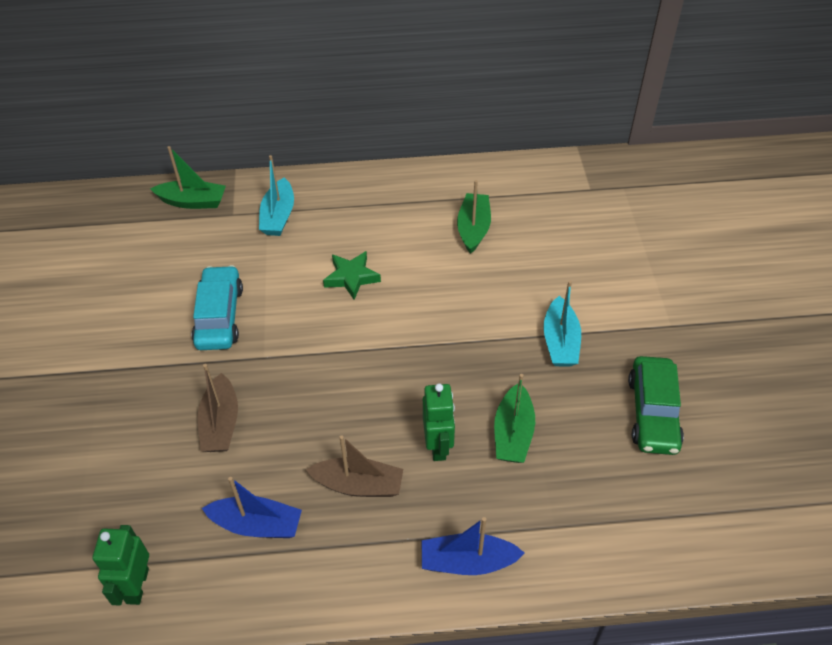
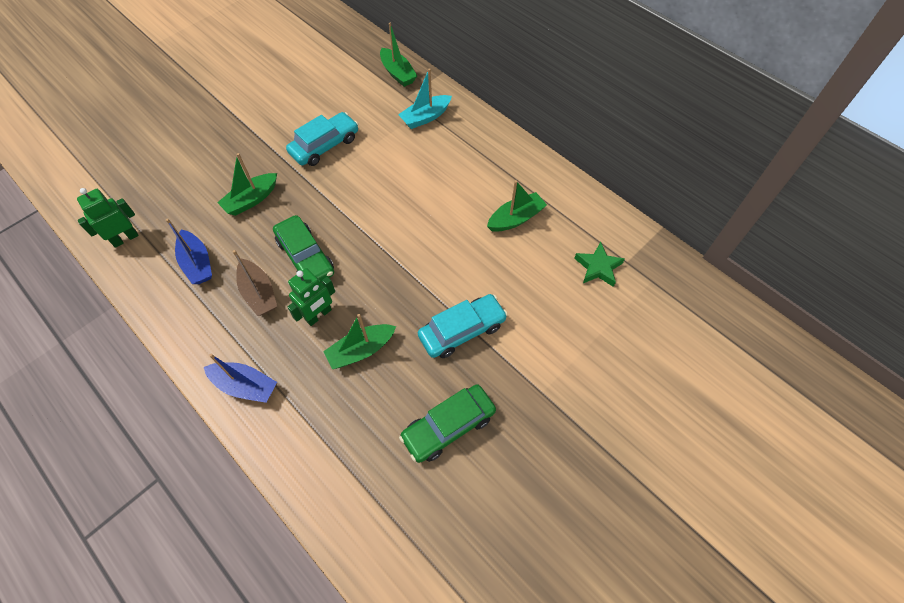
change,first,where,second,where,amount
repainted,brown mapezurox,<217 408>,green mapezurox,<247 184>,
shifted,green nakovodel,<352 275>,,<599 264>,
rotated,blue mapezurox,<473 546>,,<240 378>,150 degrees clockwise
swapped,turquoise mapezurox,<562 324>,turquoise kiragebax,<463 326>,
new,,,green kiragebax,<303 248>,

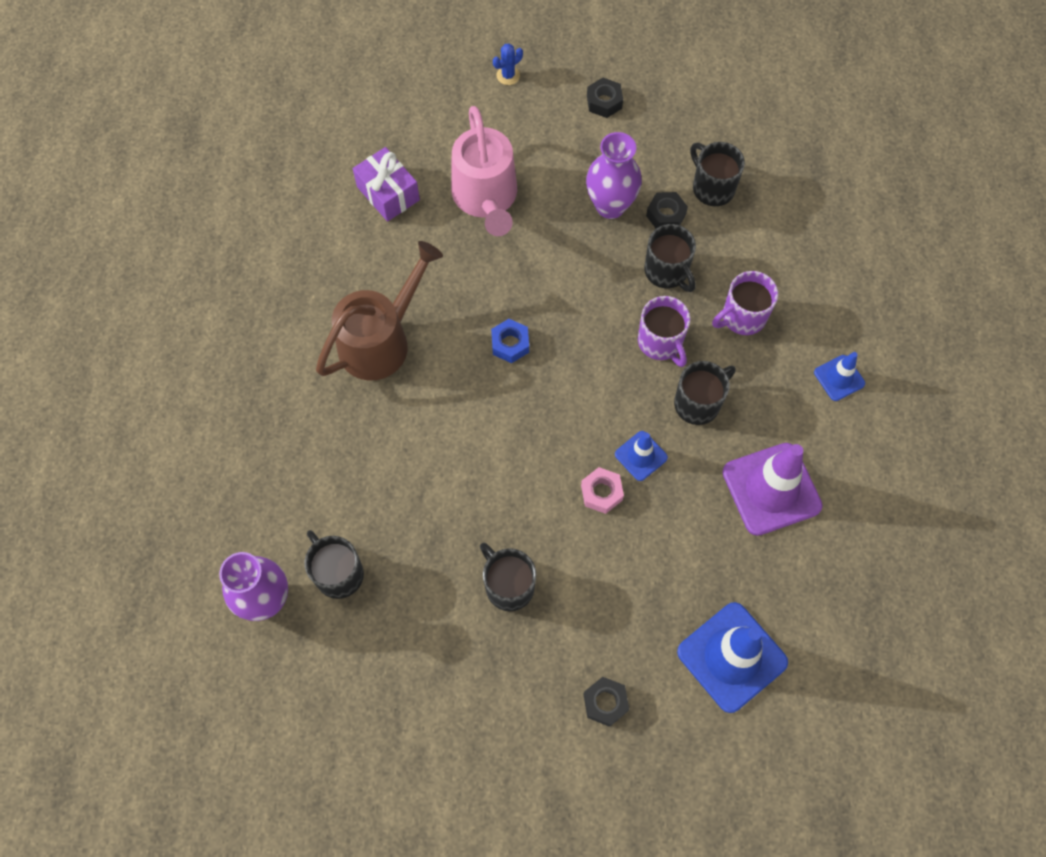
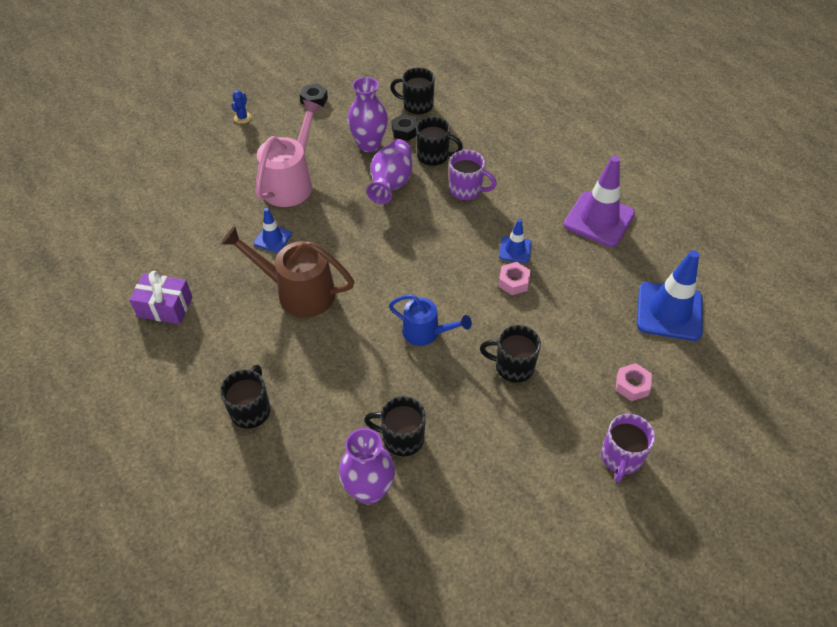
change,first,where,second,where,amount
rotated,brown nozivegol,<379 311>,,<287 271>,75 degrees counterclockwise
shifted,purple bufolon,<386 184>,,<161 297>,
rotated,pink nozivegol,<484 171>,,<288 153>,105 degrees counterclockwise
gone,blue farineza,<510 341>,,,
repainted,black farineza,<606 702>,pink farineza,<634 382>,
shifted,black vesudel,<705 393>,,<245 397>,
shifted,purple vesudel,<745 303>,,<628 448>,
shifted,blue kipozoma,<839 376>,,<273 230>,
new,,,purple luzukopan,<389 171>,
new,,,blue nozivegol,<430 320>,

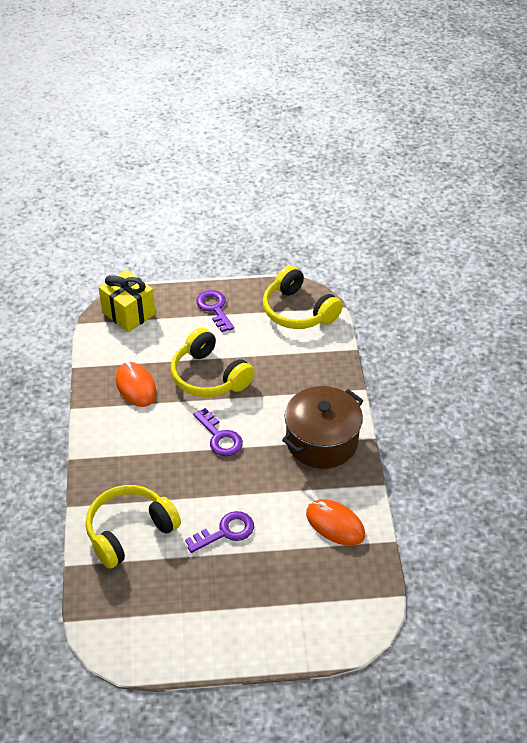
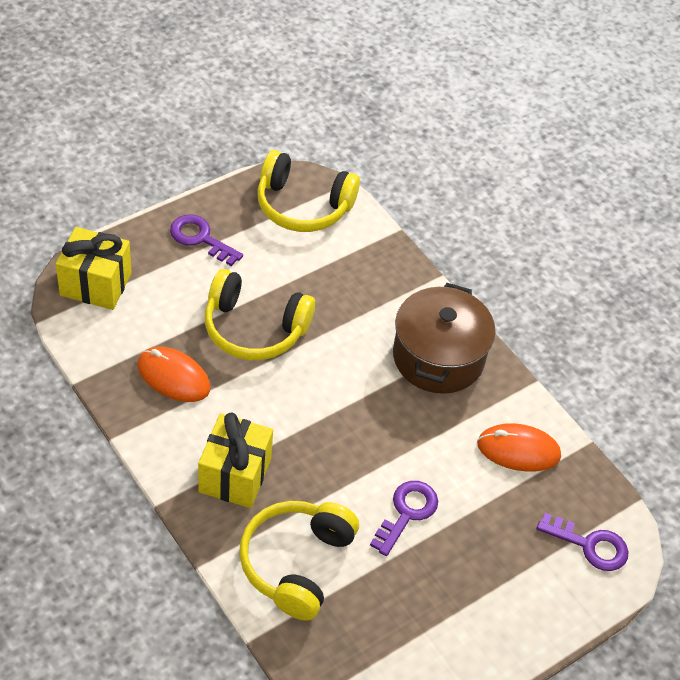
change,first,where,second,where,amount
shifted,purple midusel,<218 432>,,<582 542>,
new,,,yellow bufolon,<235 460>,

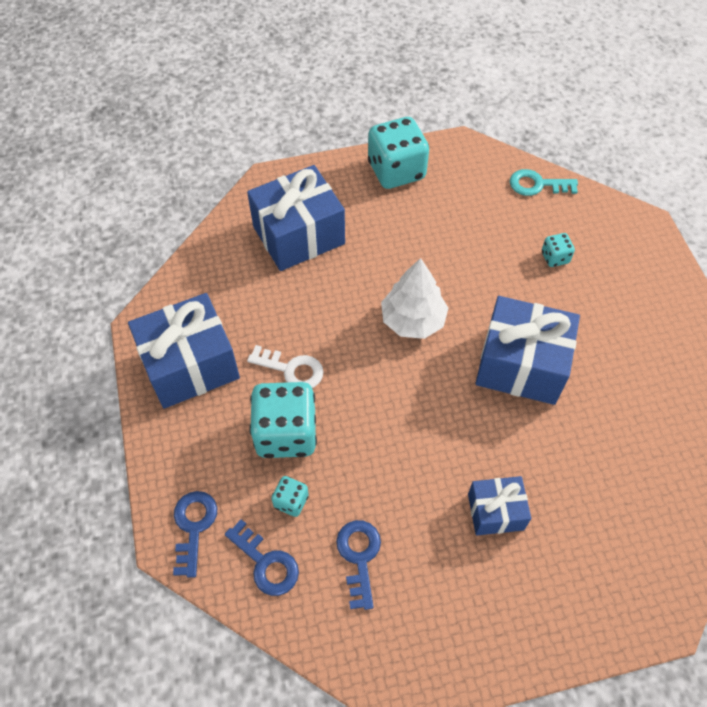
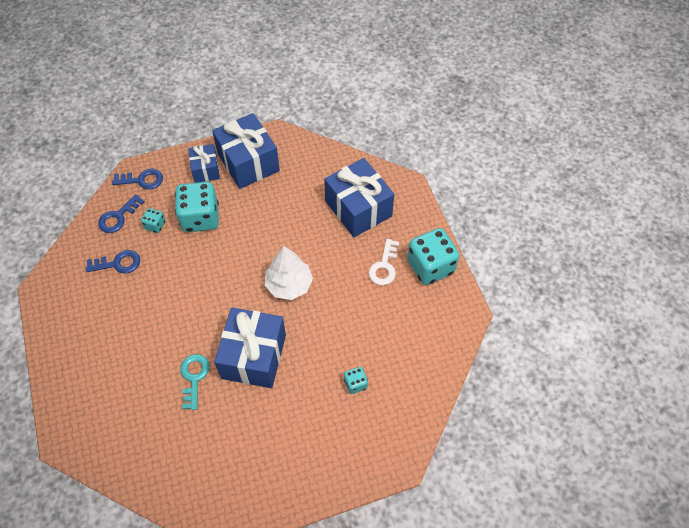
change,first,where,second,where,amount
shifted,white midusel,<285 366>,,<384 262>,
shifted,blue bufolon,<499 506>,,<204 163>,
shifted,turquoise midusel,<544 182>,,<195 382>,

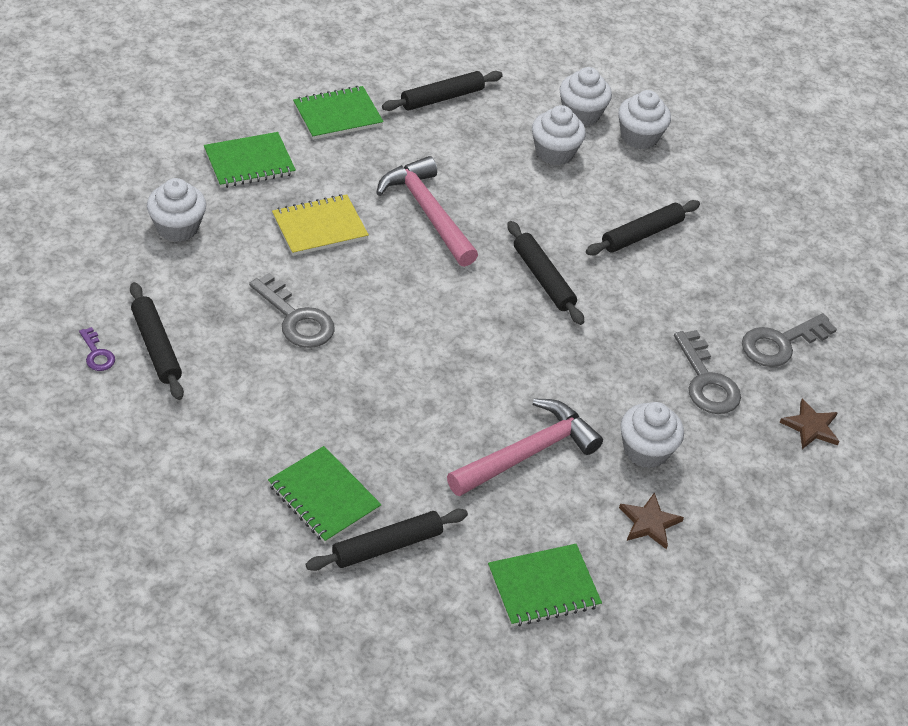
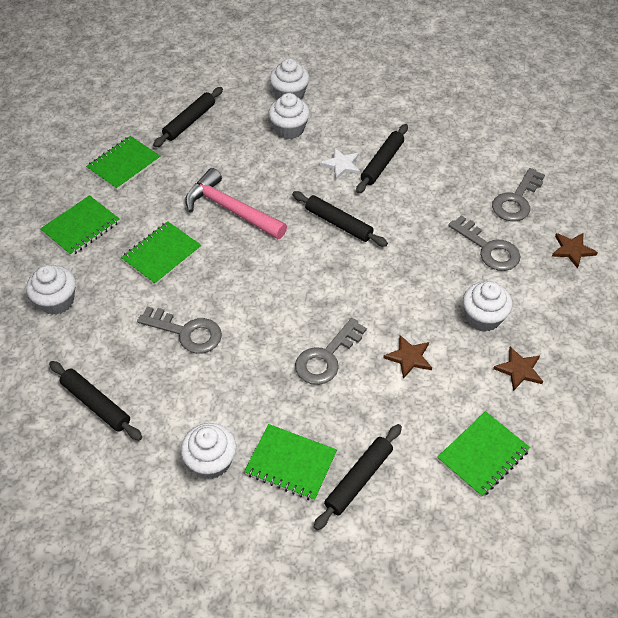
change,first,where,second,where,amount
gone,purple midusel,<97 349>,,,
repainted,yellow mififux,<320 225>,green mififux,<161 253>,
swapped,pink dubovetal,<525 448>,brown nakovodel,<407 357>,
shifted,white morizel,<644 119>,,<209 451>,
new,,,grey midusel,<331 351>,
new,,,white nakovodel,<340 164>,

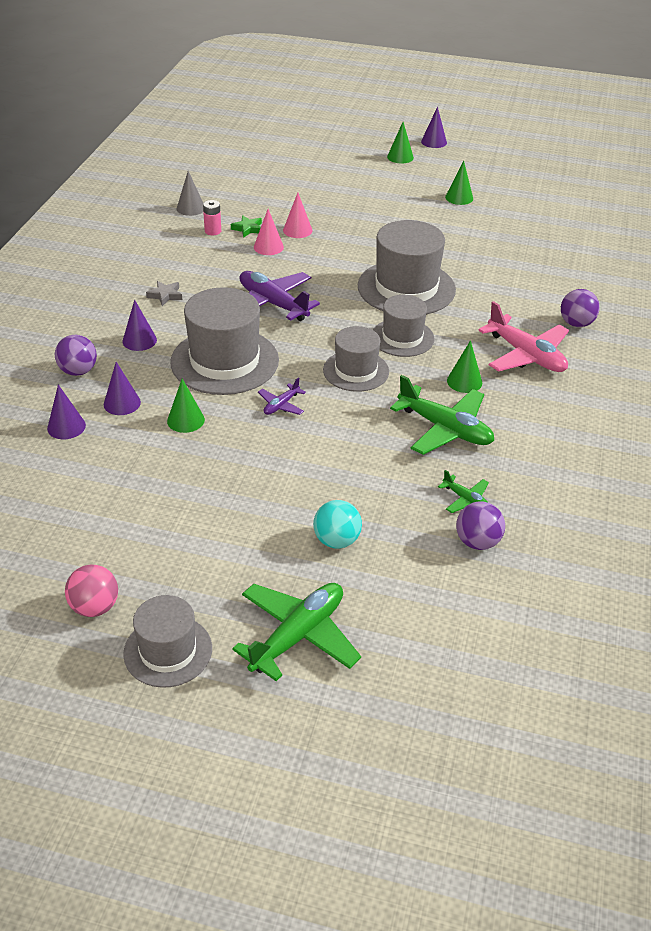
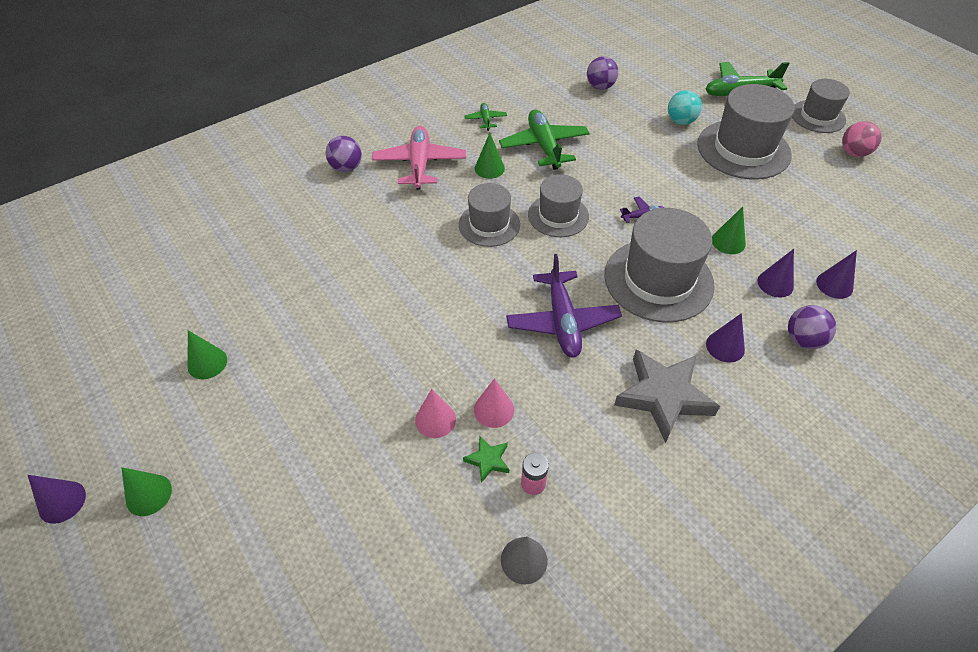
change,first,where,second,where,amount
scaled,grey nakovodel,<164 293>,,<667 396>,x2.21
shifted,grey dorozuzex,<407 267>,,<746 132>,
shifted,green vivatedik,<463 491>,,<485 117>,

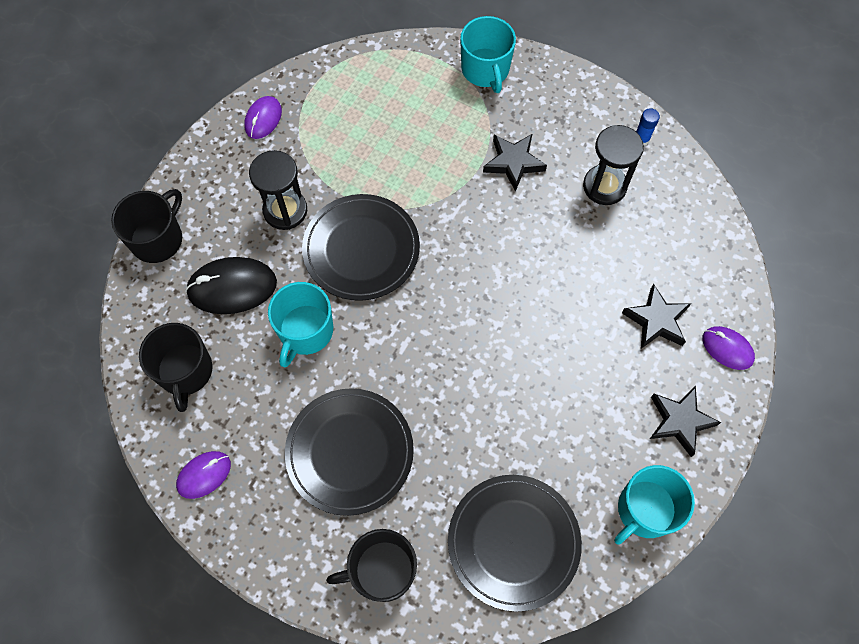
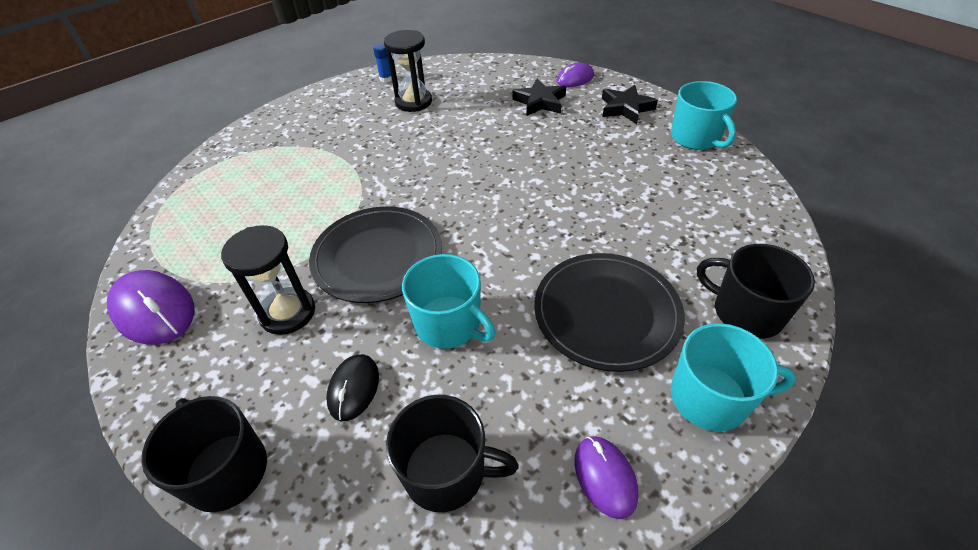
change,first,where,second,where,amount
scaled,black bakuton,<231 285>,,<352 387>,x0.61
scaled,purple bakuton,<263 117>,,<151 307>,x1.65
rotated,black vesudel,<371 565>,,<756 291>,120 degrees clockwise
gone,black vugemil,<515 543>,,,
shifted,turquoise vesudel,<488 54>,,<733 377>,
gone,black nakovodel,<515 163>,,,

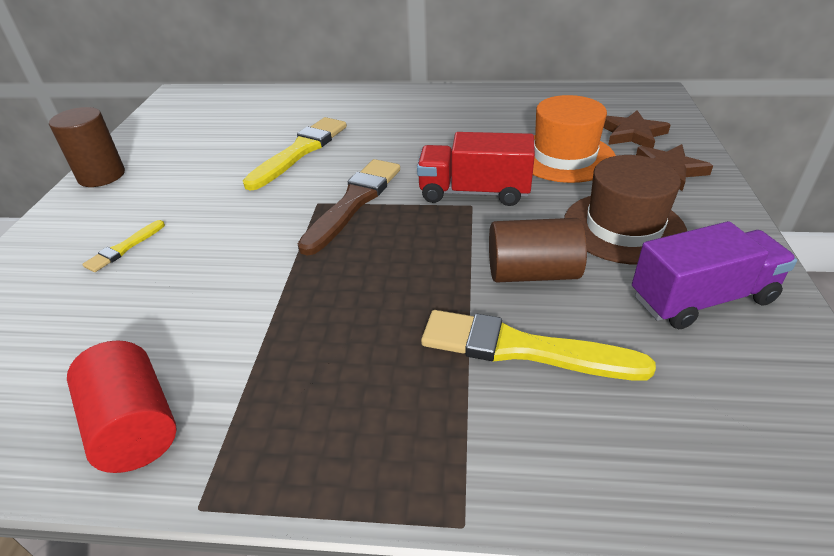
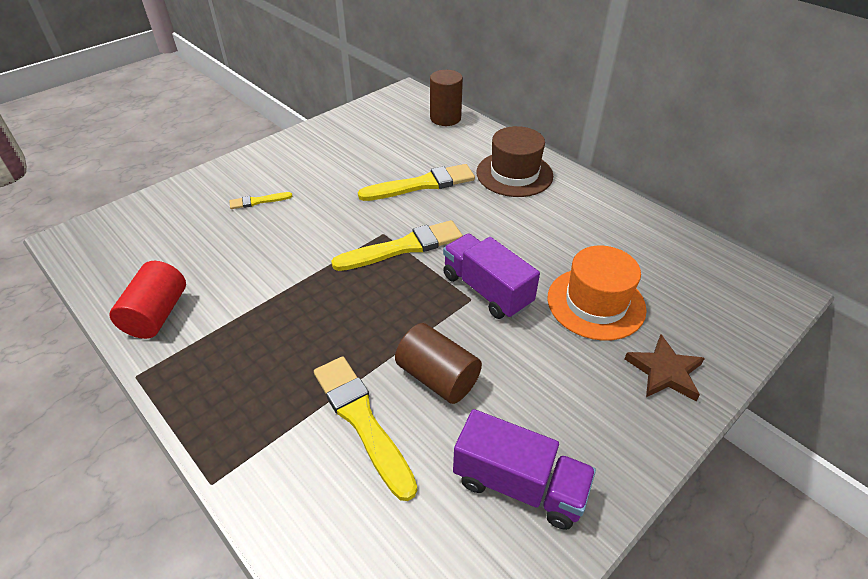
change,first,where,second,where,amount
shifted,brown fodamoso,<87 147>,,<446 98>,
repainted,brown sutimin,<349 207>,yellow sutimin,<397 245>,
repainted,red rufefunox,<476 169>,purple rufefunox,<491 276>,
shifted,brown dorozuzex,<625 210>,,<514 161>,
gone,brown nakovodel,<637 129>,,,

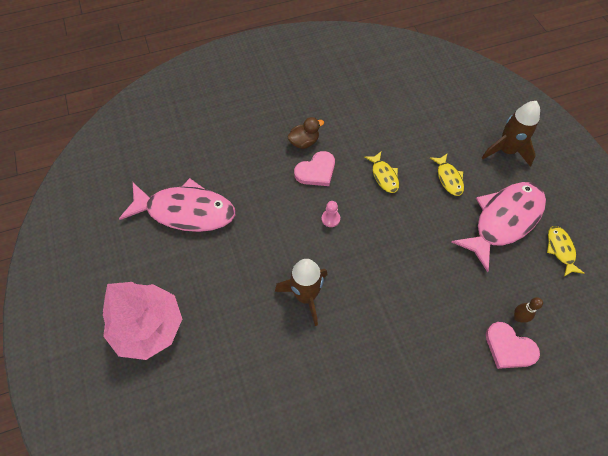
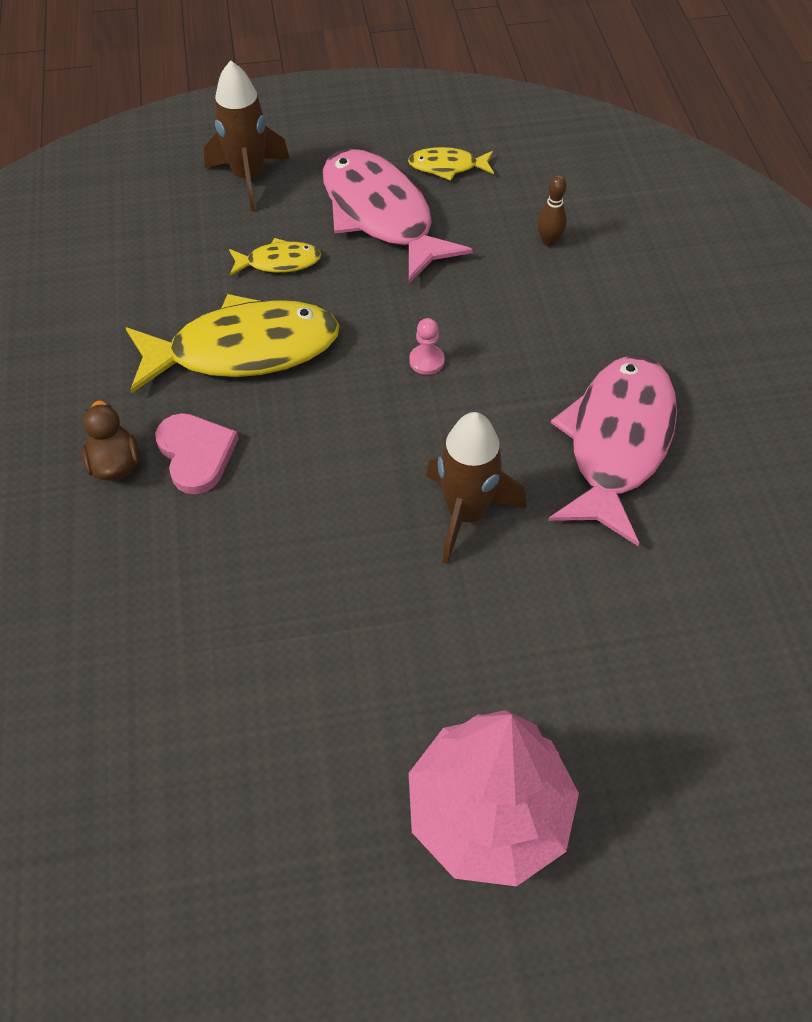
change,first,where,second,where,amount
shifted,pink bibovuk,<177 205>,,<612 450>,
shifted,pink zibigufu,<331 214>,,<427 346>,
scaled,yellow bibovuk,<381 172>,,<233 343>,x2.15
gone,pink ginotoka,<513 345>,,,

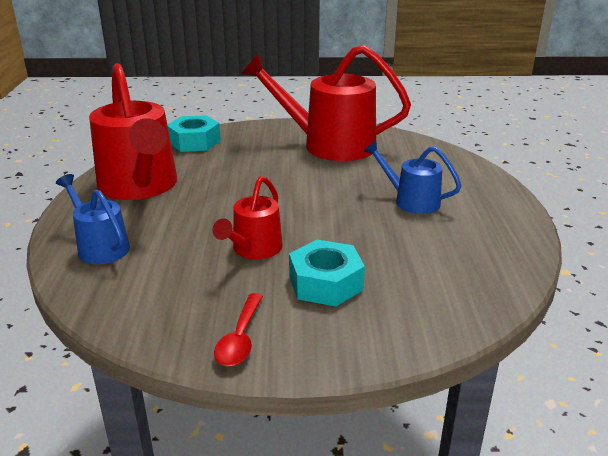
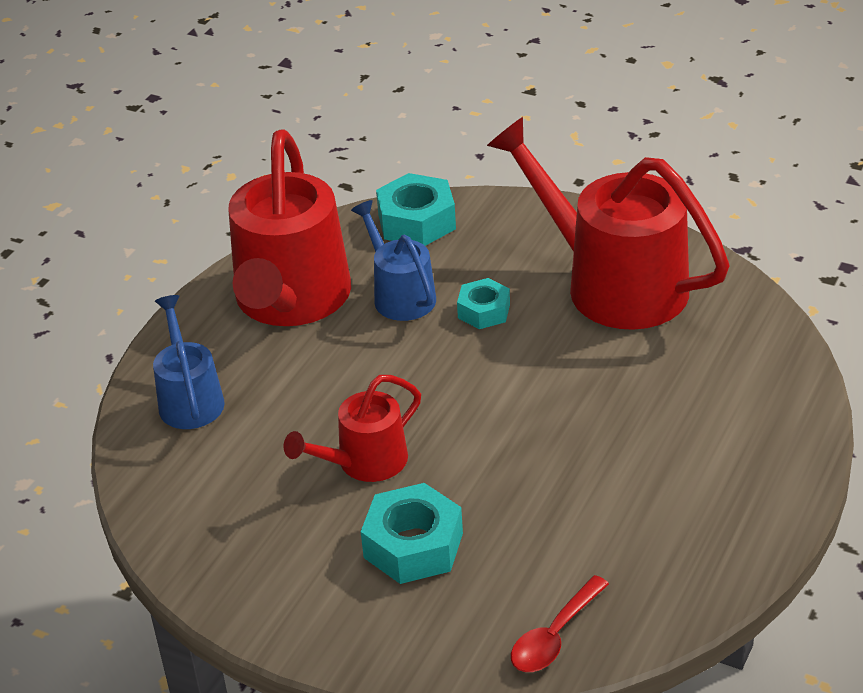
change,first,where,second,where,amount
shifted,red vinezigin,<238 329>,,<560 623>,
shifted,blue nozivegol,<413 177>,,<393 260>,
new,,,turquoise farineza,<483 303>,

